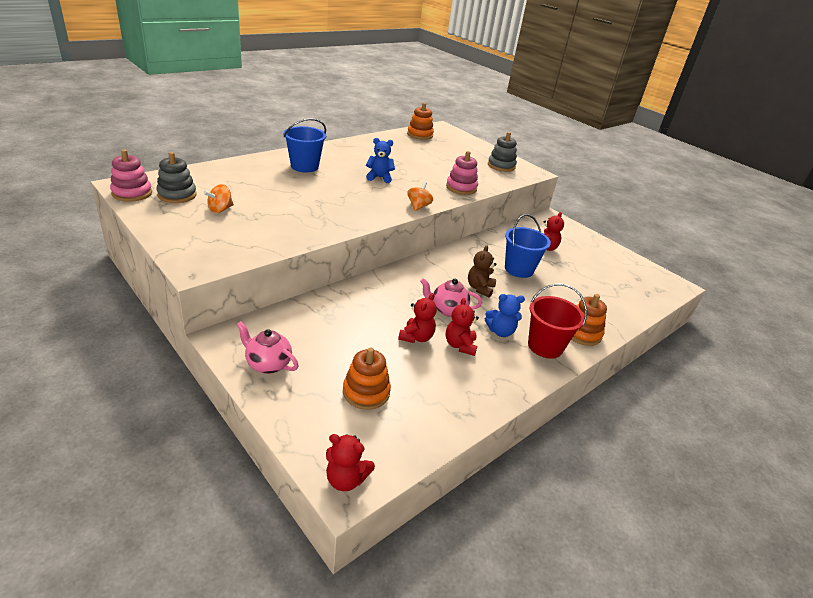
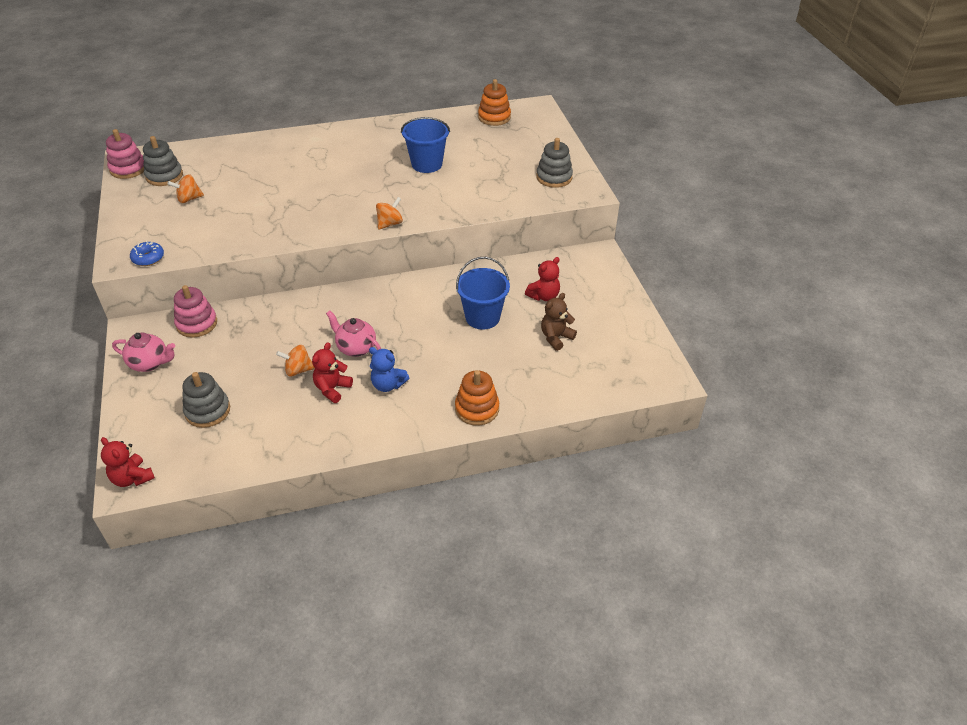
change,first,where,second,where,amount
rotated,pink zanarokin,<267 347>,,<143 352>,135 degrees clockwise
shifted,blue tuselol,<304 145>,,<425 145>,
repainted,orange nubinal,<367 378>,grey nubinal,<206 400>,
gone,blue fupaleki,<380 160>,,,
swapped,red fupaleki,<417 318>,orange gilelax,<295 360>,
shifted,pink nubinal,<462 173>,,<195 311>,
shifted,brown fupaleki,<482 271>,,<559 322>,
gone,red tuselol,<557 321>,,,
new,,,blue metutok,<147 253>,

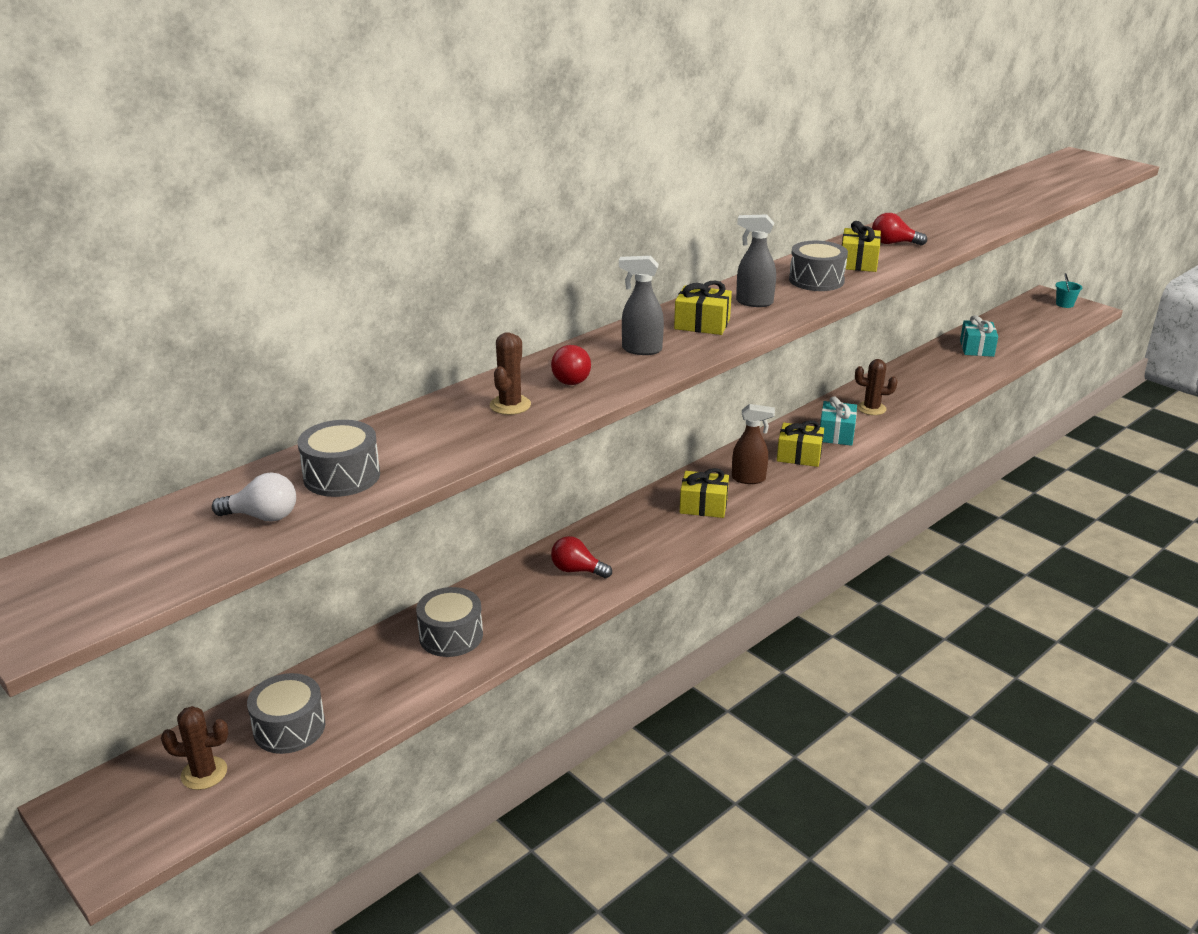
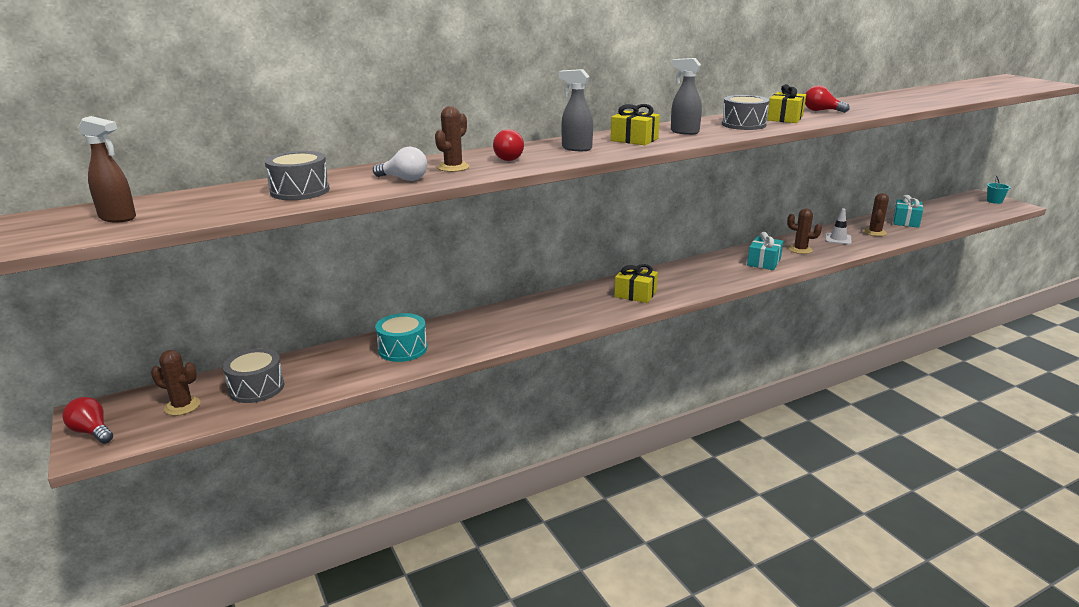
change,first,where,second,where,amount
shifted,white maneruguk,<254 497>,,<400 164>,
repainted,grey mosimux,<449 622>,turquoise mosimux,<401 337>,
shifted,red maneruguk,<581 557>,,<87 420>,
shifted,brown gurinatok,<753 444>,,<107 169>,
gone,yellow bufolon,<800 443>,,,
new,,,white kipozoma,<838 227>,
new,,,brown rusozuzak,<876 214>,

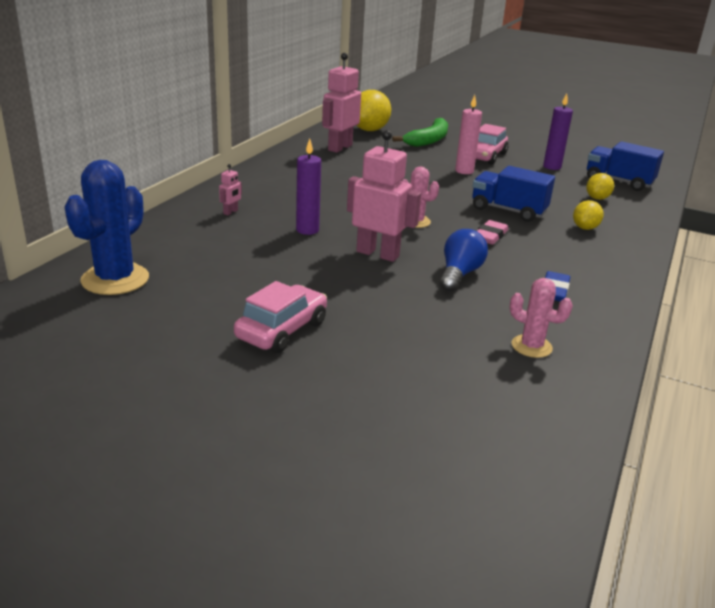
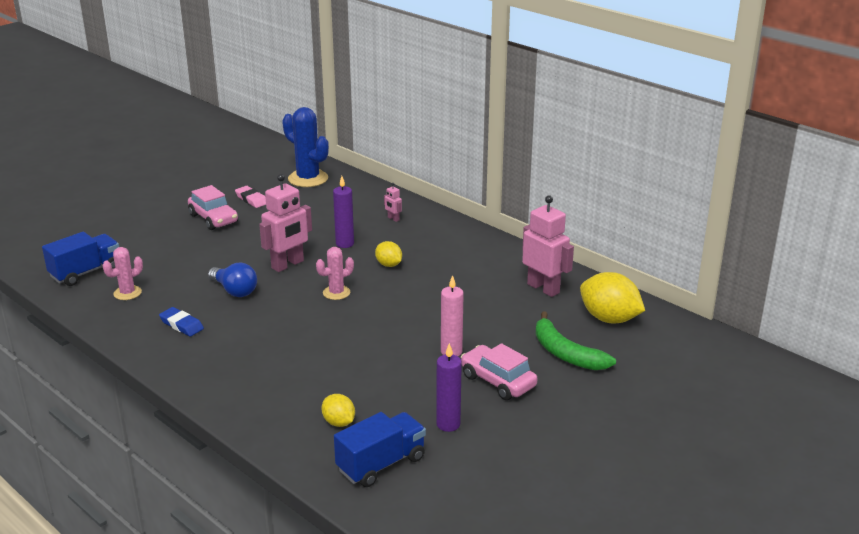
change,first,where,second,where,amount
shifted,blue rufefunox,<513 194>,,<80 259>,
shifted,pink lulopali,<492 232>,,<250 197>,
shifted,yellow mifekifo,<588 215>,,<388 254>,

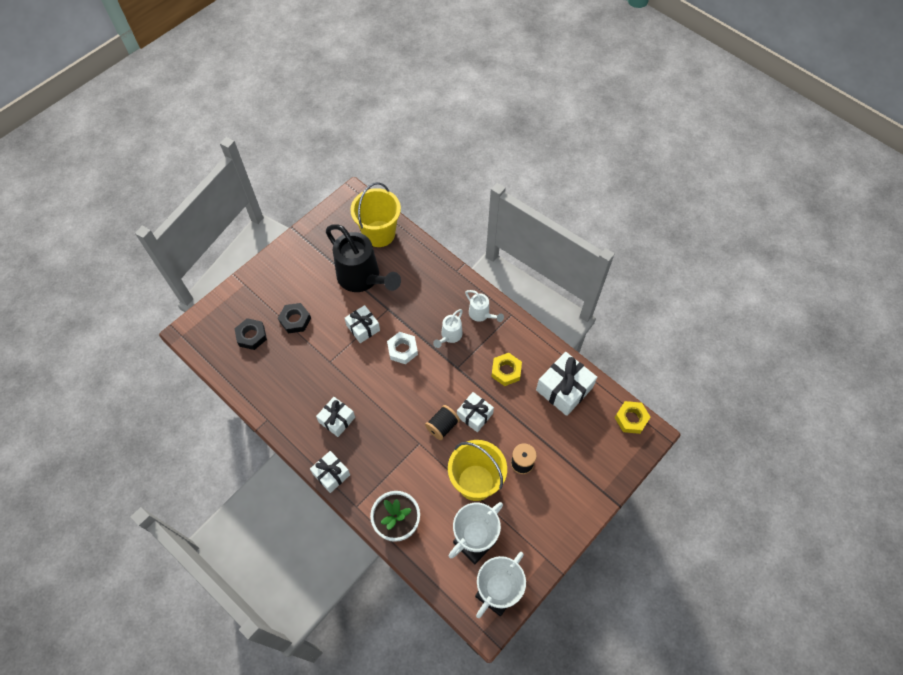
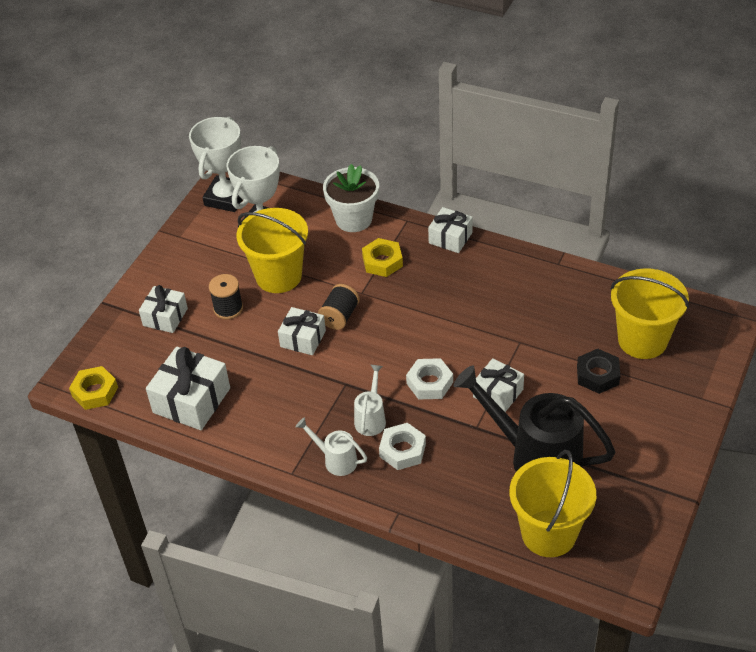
change,first,where,second,where,amount
swapped,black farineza,<250 334>,yellow tuselol,<650 313>,
shifted,white bufolon,<335 417>,,<163 309>,
shifted,yellow farineza,<506 369>,,<382 257>,
new,,,white farineza,<402 446>,

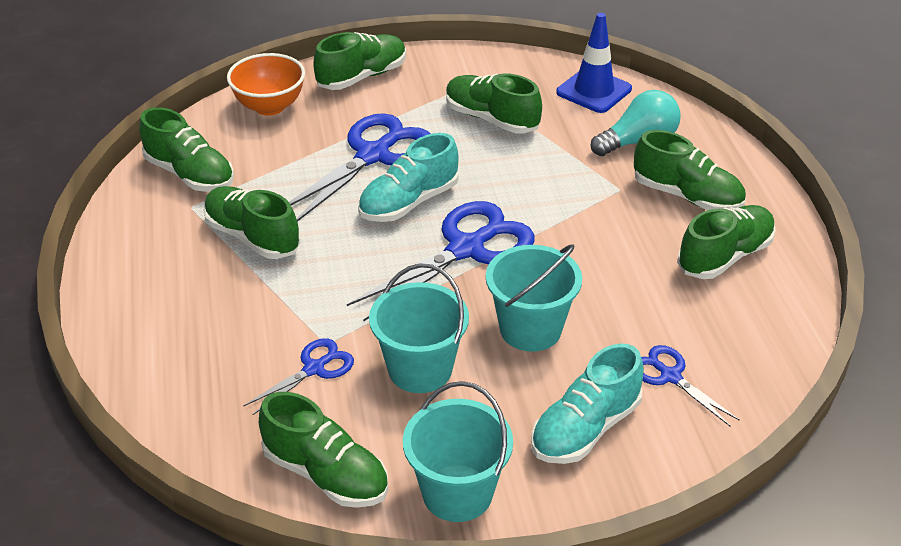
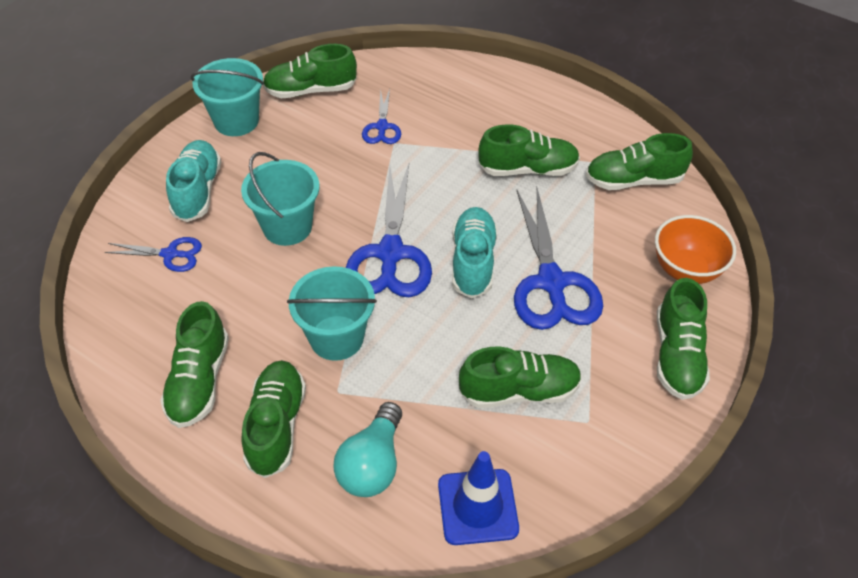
change,first,where,second,where,amount
shifted,turquoise tuselol,<419 328>,,<332 313>,
rotated,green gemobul,<690 170>,,<273 419>,105 degrees clockwise

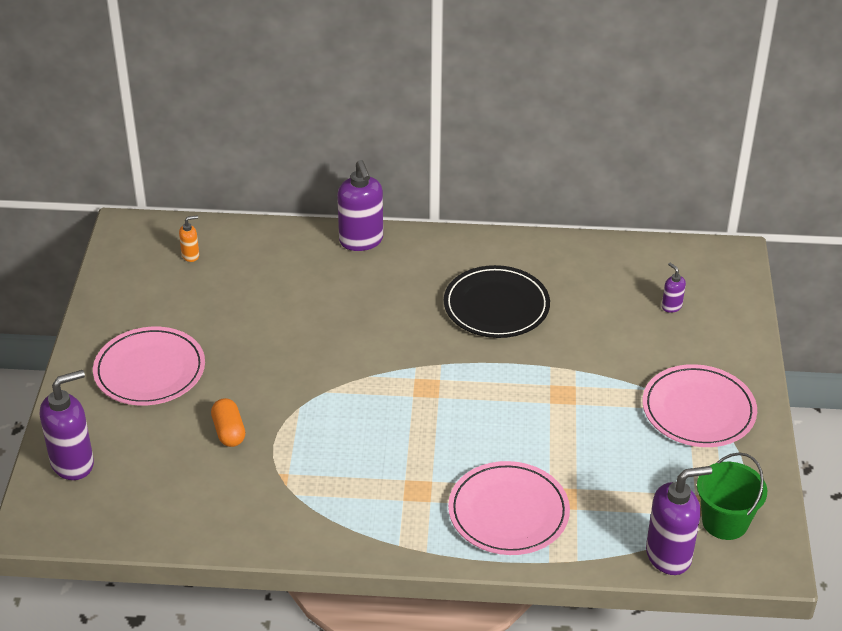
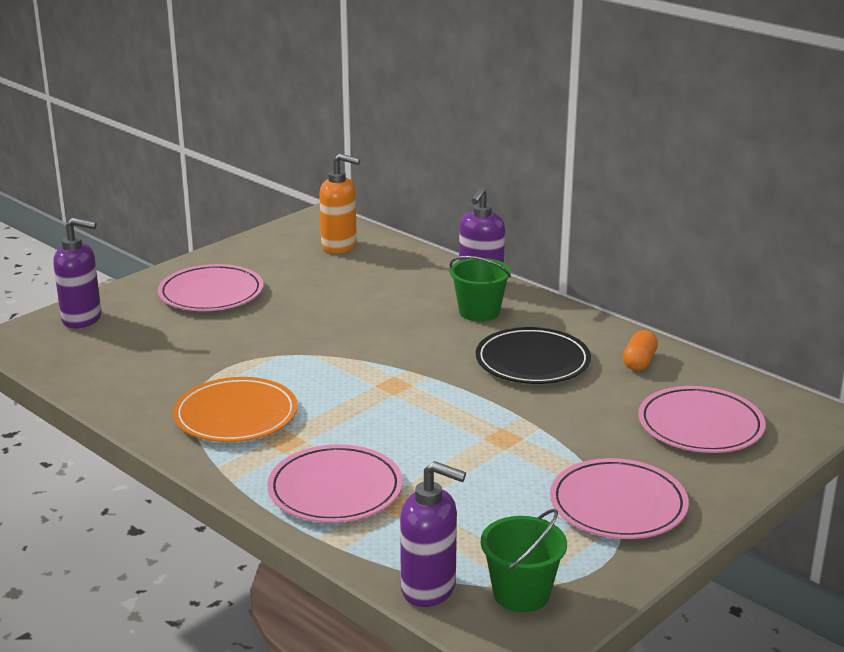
change,first,where,second,where,amount
scaled,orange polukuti,<189 238>,,<339 203>,x2.10
shifted,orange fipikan,<228 422>,,<640 350>,
swapped,purple polukuti,<674 288>,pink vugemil,<702 419>,
new,,,orange vugemil,<235 409>,
new,,,green tuselol,<480 289>,

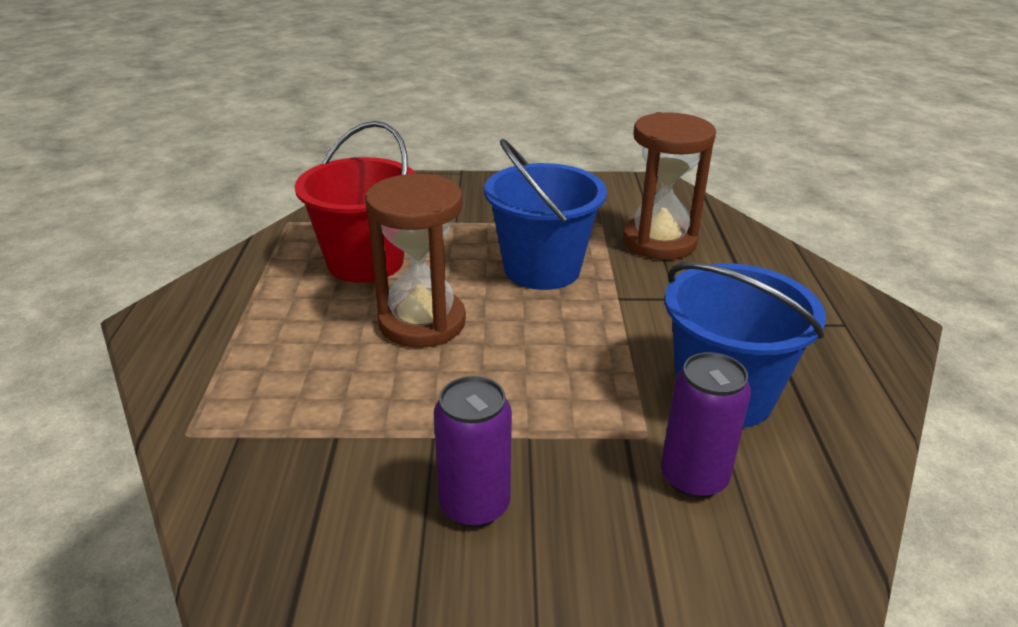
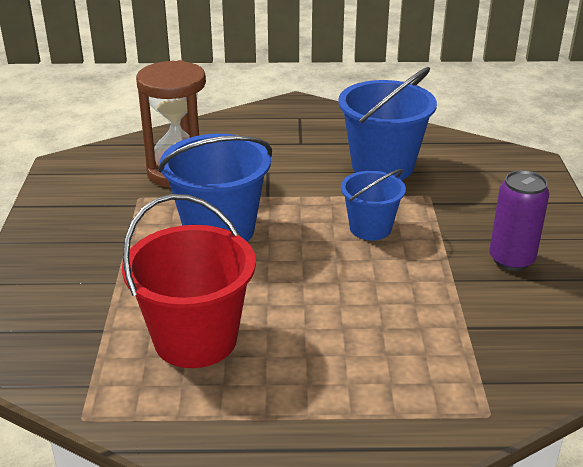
change,first,where,second,where,amount
gone,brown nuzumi,<415 261>,,,
gone,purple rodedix,<706 425>,,,
new,,,blue tuselol,<373 204>,

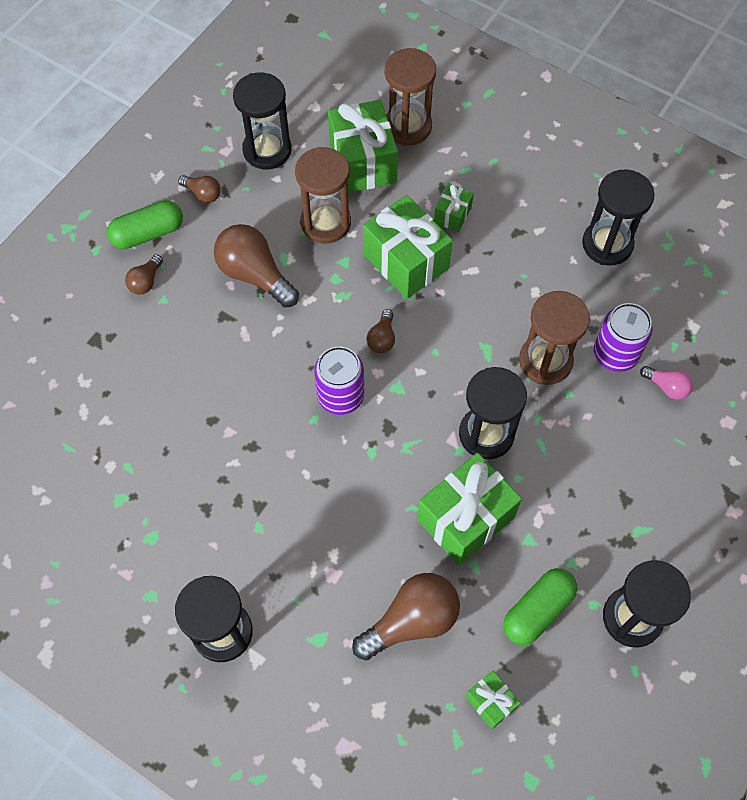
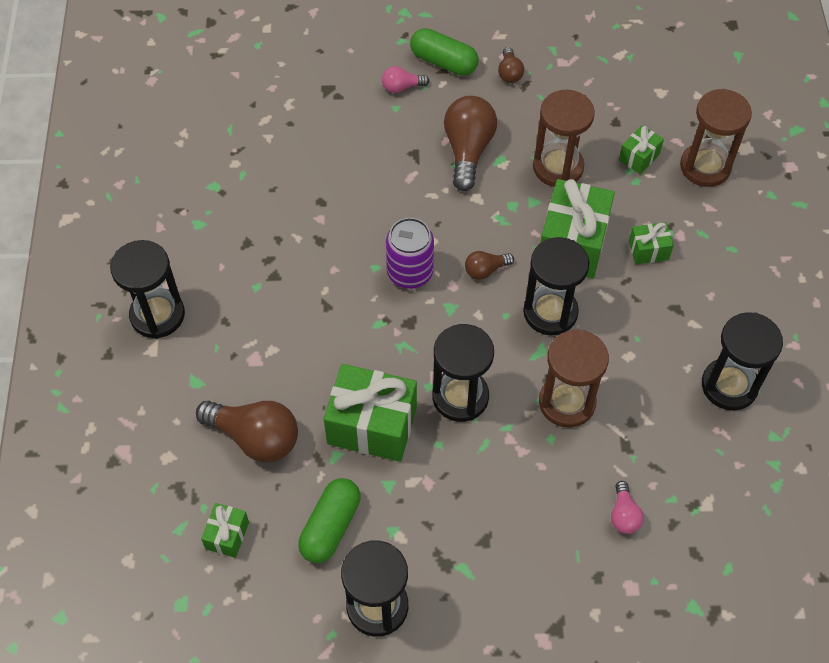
change,first,where,second,where,amount
repainted,brown maneruguk,<144 274>,pink maneruguk,<405 79>,
shifted,black nuzumi,<262 121>,,<556 286>,
scaled,green bufolon,<363 146>,,<641 149>,x0.49
rotated,green fipikan,<541 606>,,<329 520>,75 degrees counterclockwise
gone,purple rodedix,<623 337>,,,

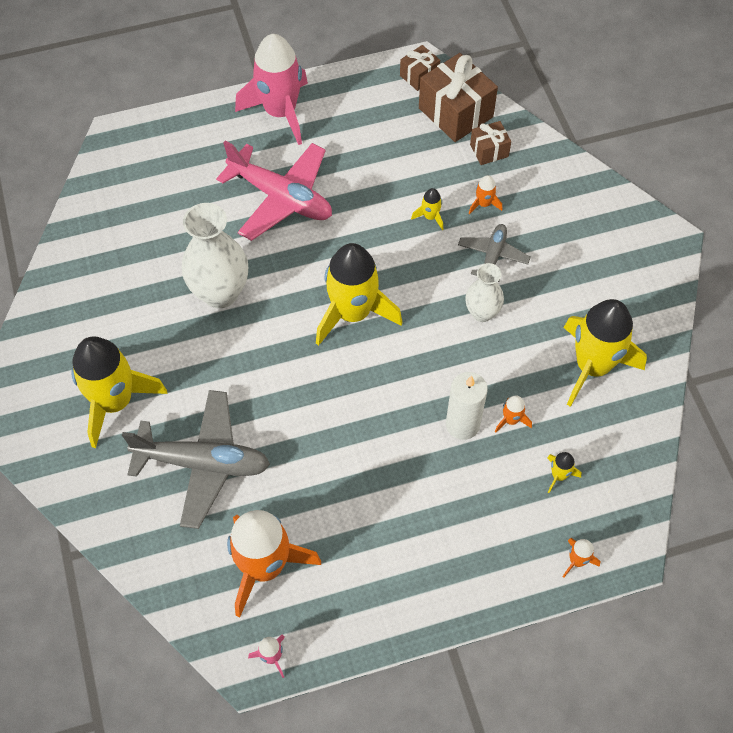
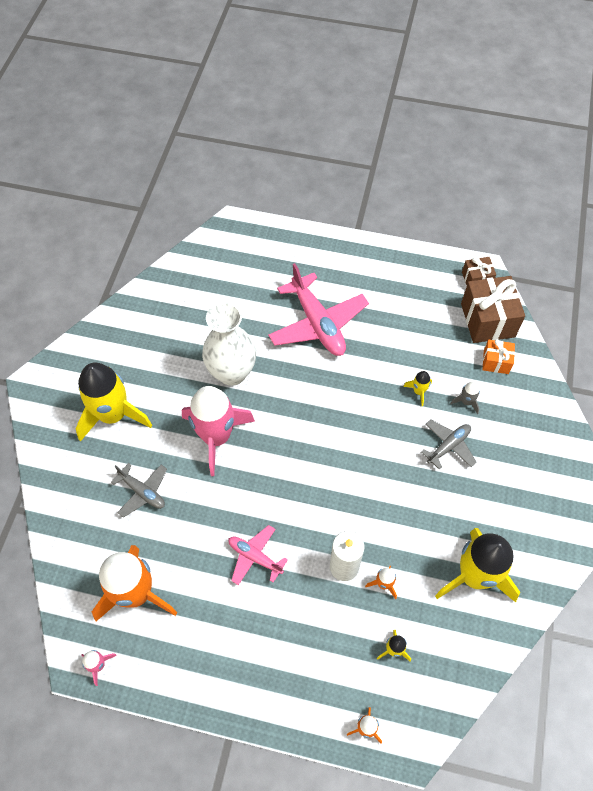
change,first,where,second,where,amount
scaled,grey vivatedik,<196 459>,,<139 490>,x0.54
shifted,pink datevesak,<271 89>,,<218 431>,
gone,yellow datevesak,<359 294>,,,
gone,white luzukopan,<484 292>,,,
repainted,orange datevesak,<485 194>,grey datevesak,<465 398>,
repainted,brown bufolon,<490 143>,orange bufolon,<498 356>,
new,,,pink vivatedik,<258 555>,

